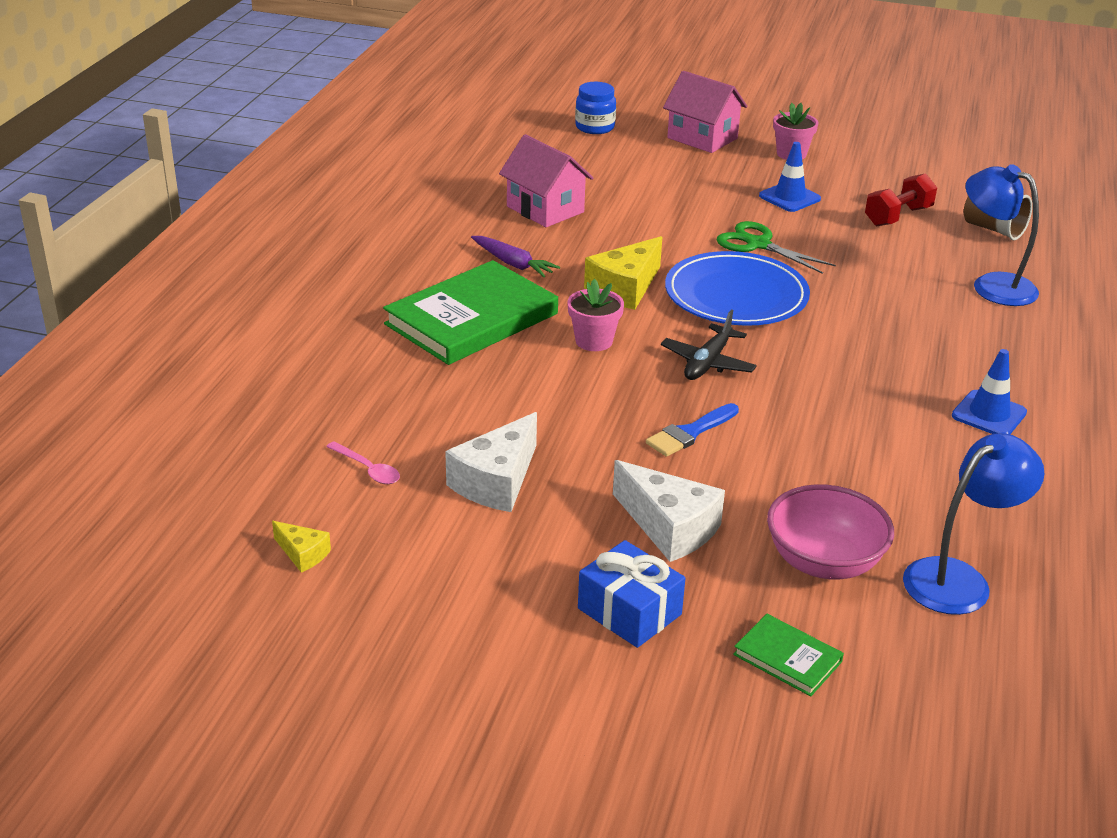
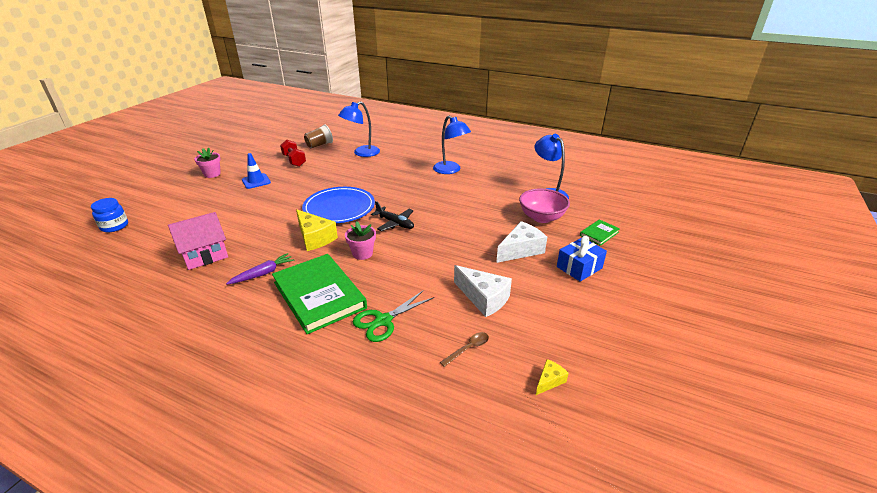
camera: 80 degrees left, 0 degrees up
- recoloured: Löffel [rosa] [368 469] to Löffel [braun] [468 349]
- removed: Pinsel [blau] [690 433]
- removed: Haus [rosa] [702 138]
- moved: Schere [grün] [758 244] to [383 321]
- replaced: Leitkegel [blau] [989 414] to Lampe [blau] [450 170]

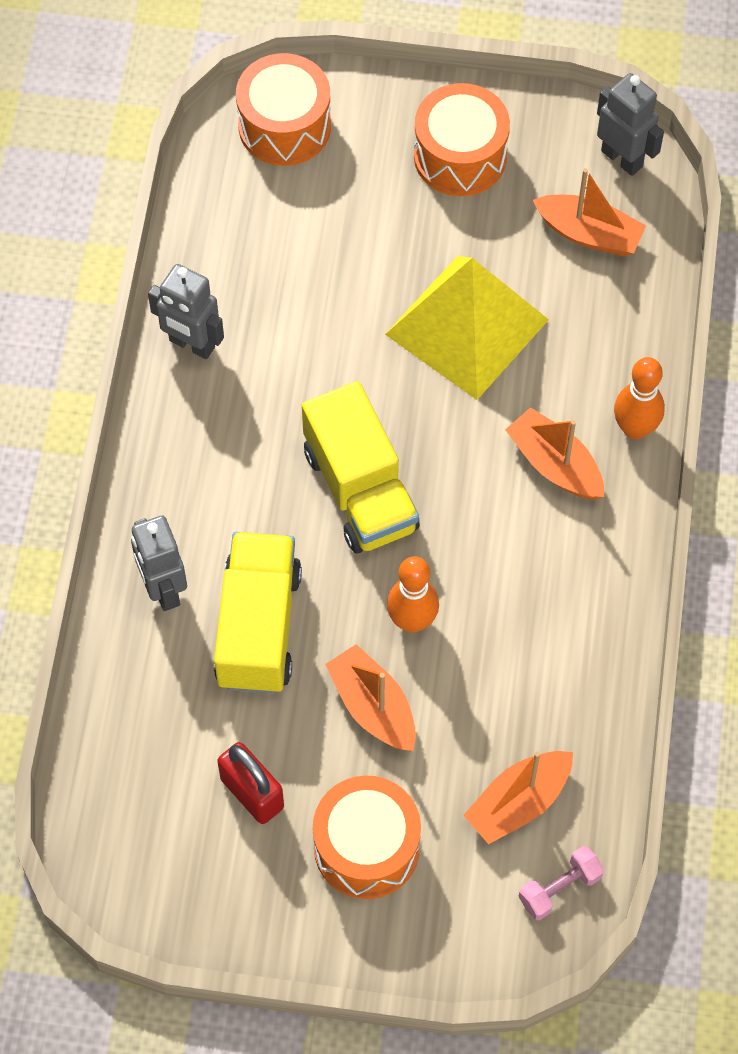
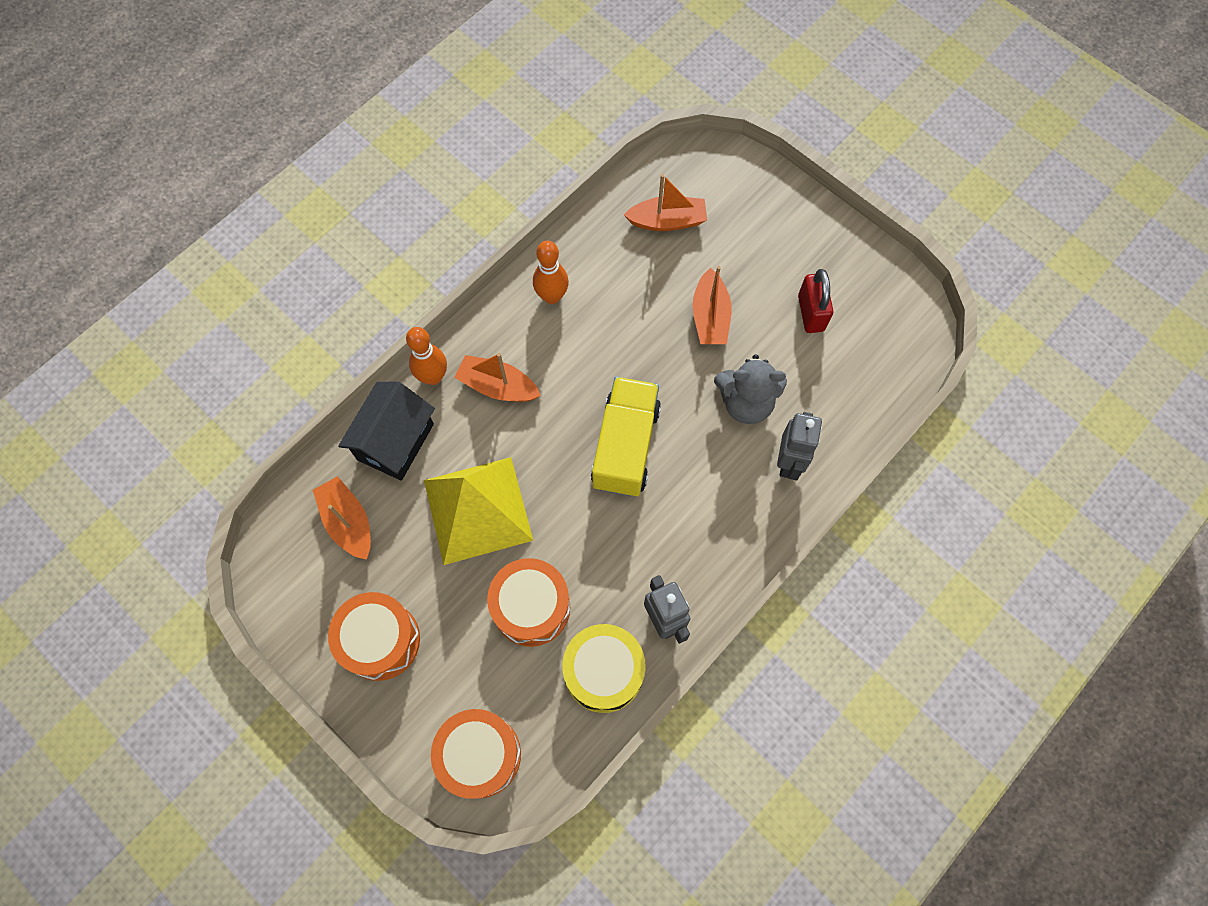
camera: 145 degrees left, 5 degrees up
- replaced: Lastwagen [gelb] [258 627] to Teddybär [grau] [746 402]
- moved: Trommel [orange] [366 847] to [531 607]
- moved: Bowlingkegel [orange] [412 621] to [552 296]
- turned: Boot [orange] [554 464] = [498 386] 120 degrees clockwise
- removed: Hantel [rosa] [559 888]
- removed: Roboter [grau] [622 158]
- added: Haus [schwarz] [395 442]
- added: Trommel [gelb] [603 672]

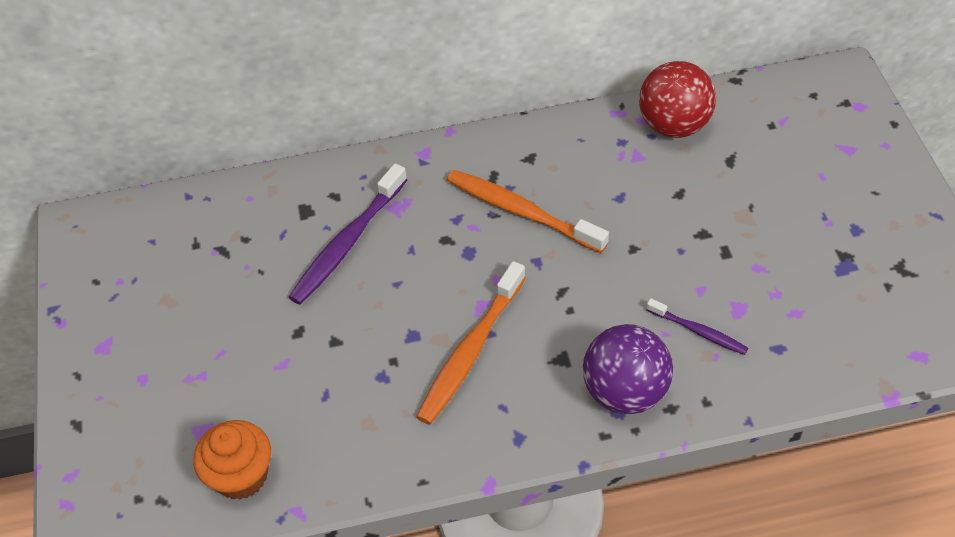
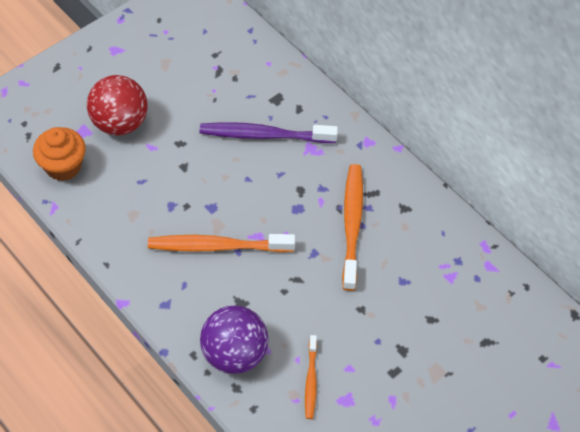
camera: 55 degrees right, 5 degrees up
- moved: Ball [rot] [674 125] to [120 123]
- recoloured: Zahnbürste [lila] [698 331] to Zahnbürste [orange] [311 381]

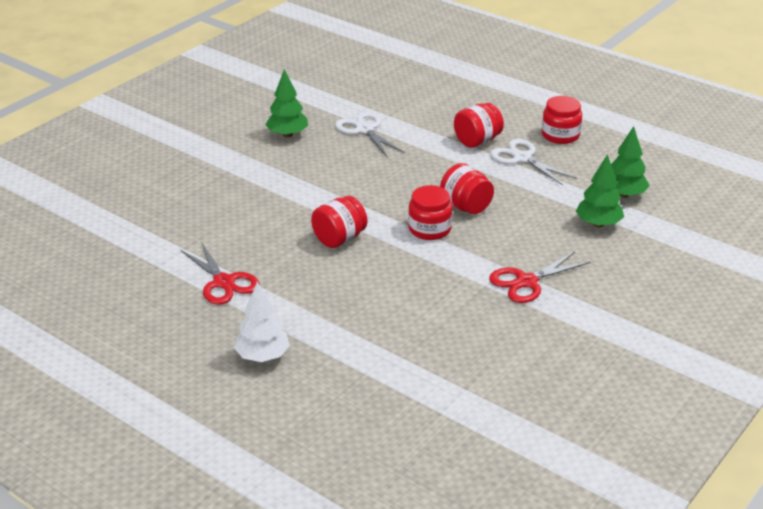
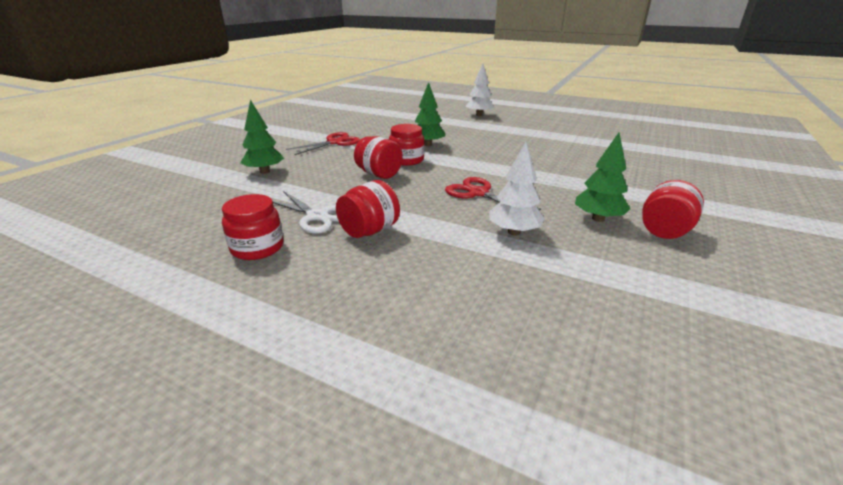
camera: 170 degrees right, 5 degrees down
- moved: Schere [rot] [224 282] to [478 193]
- moved: Einmachglas [rot] [339 239] to [664 231]
- replaced: Schere [weiß] [364 130] to Baum [weiß] [514 232]
- moved: Baum [grün] [624 194] to [428 145]

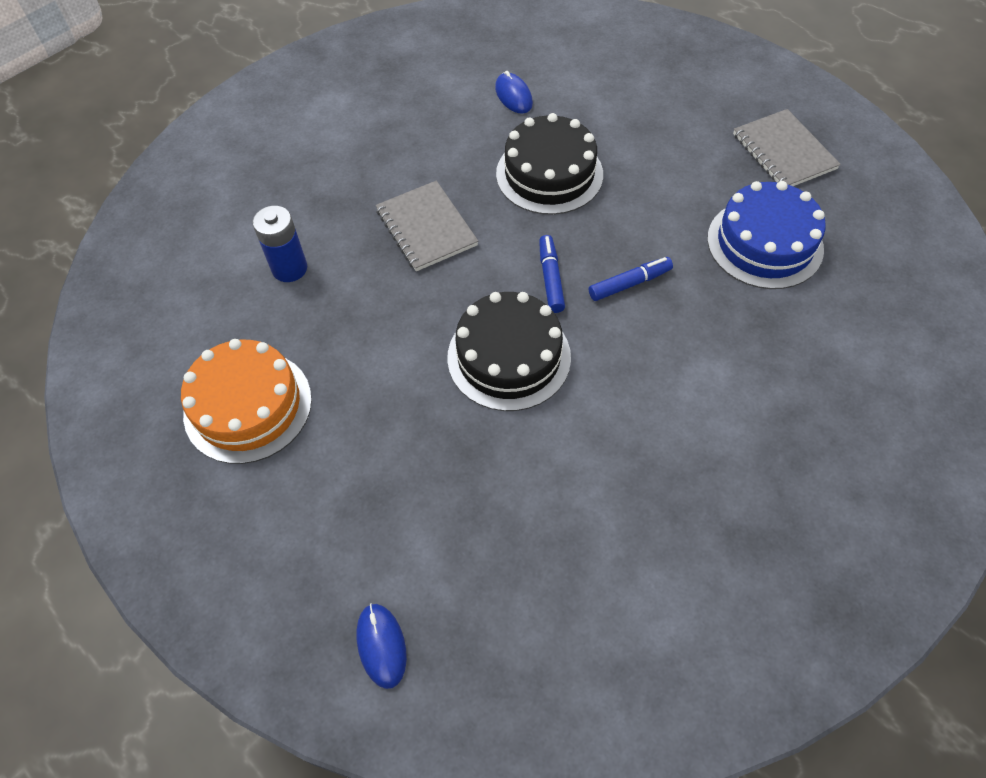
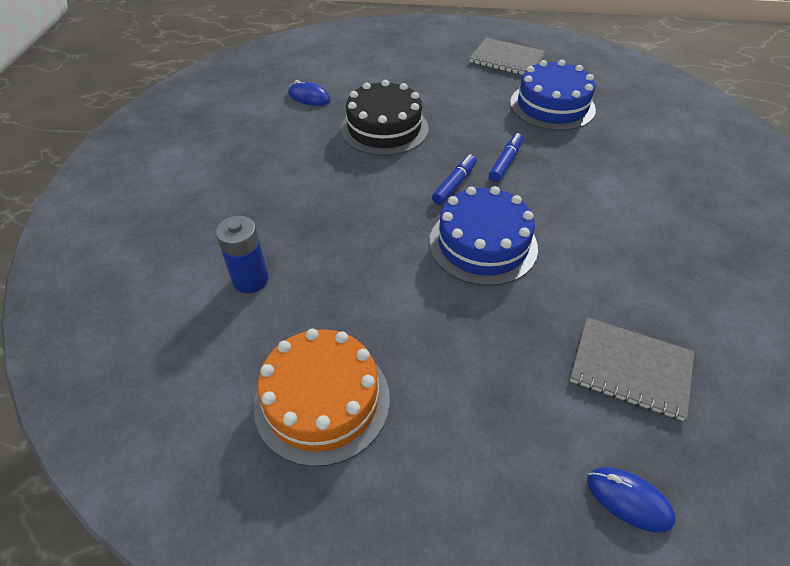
camera: 40 degrees left, 10 degrees down
- moved: Notizbuch [grau] [426 228] to [630 369]
- recoloured: Kuchen [schwarz] [509 357] to Kuchen [blau] [483 244]
- turned: Filzstift [blau] [551 278] = [454 184] 75 degrees clockwise

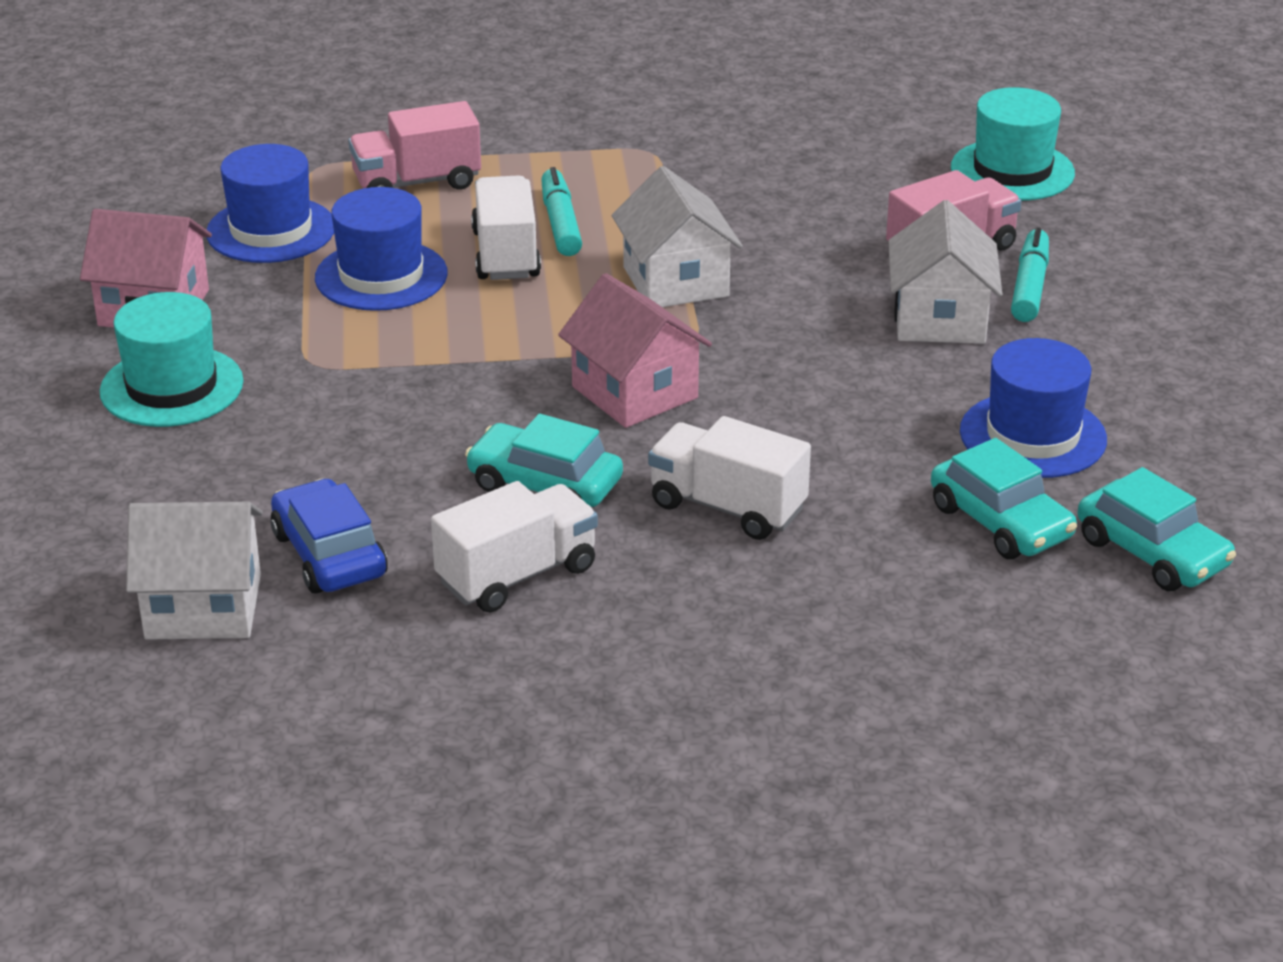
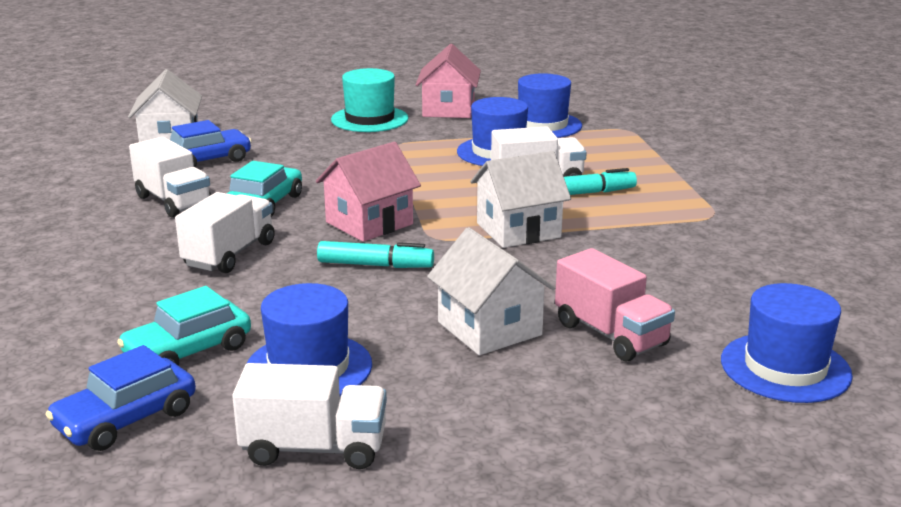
camera: 85 degrees right, 10 degrees down
- removed: Lastwagen [rosa] [416 183]
- turned: Haus [weiß] [939 319] = [489 328] 60 degrees clockwise
- recoloured: Hut [türkis] [1012 170] to Hut [blau] [785 367]
- moved: Filzstift [türkis] [1029 287] to [375 265]
- recoloured: Auto [türkis] [1152 553] to Auto [blau] [126 419]
- added: Lastwagen [weiß] [314 448]

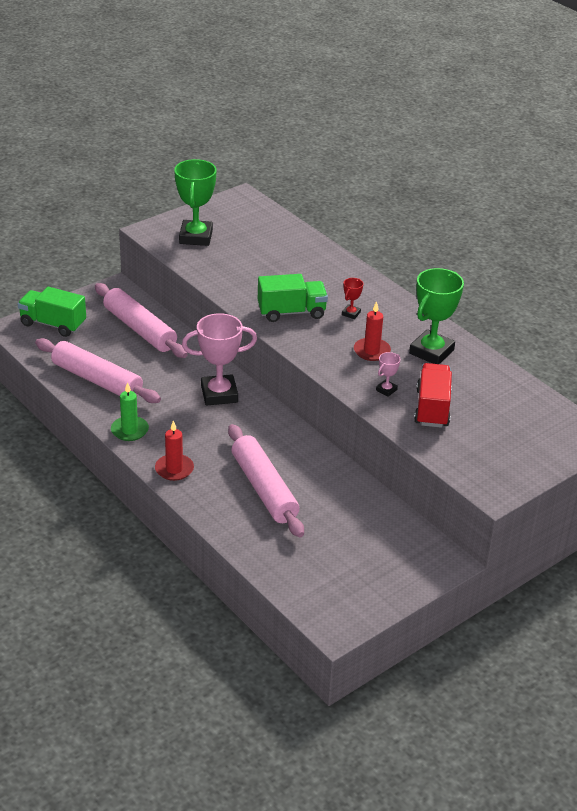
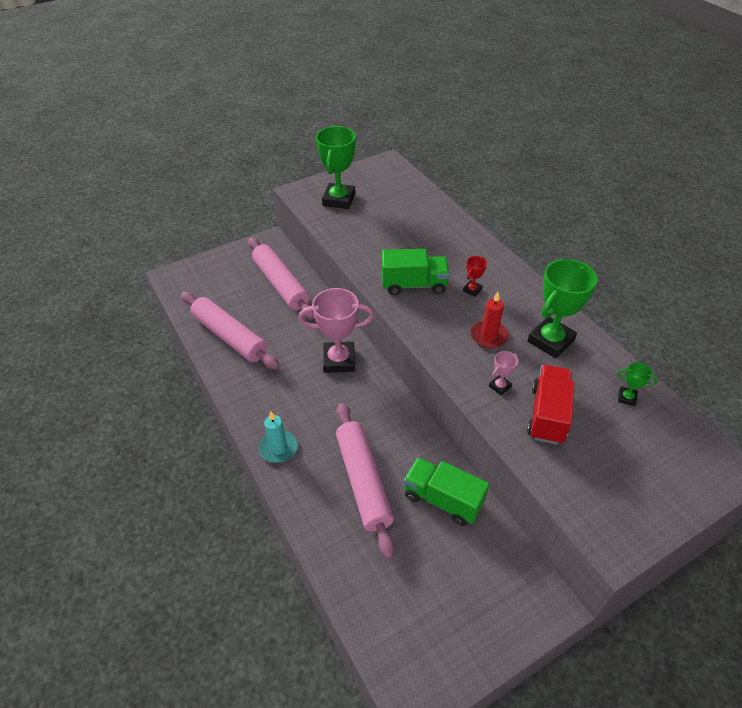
camera: 10 degrees right, 10 degrees up
- moved: Lastwagen [grün] [53 324] to [443 499]
- removed: Kerze [grün] [129 430]
- recoloured: Kerze [rot] [174 469] to Kerze [türkis] [278 448]
- added: Pokal [grün] [627 398]

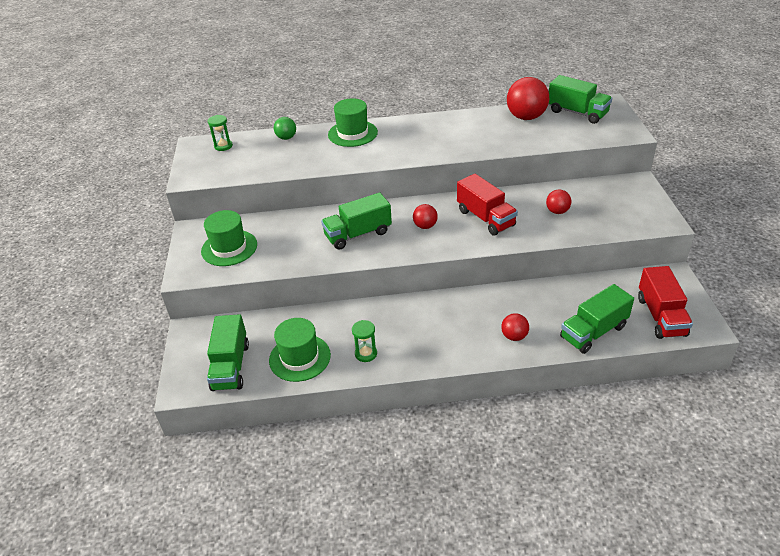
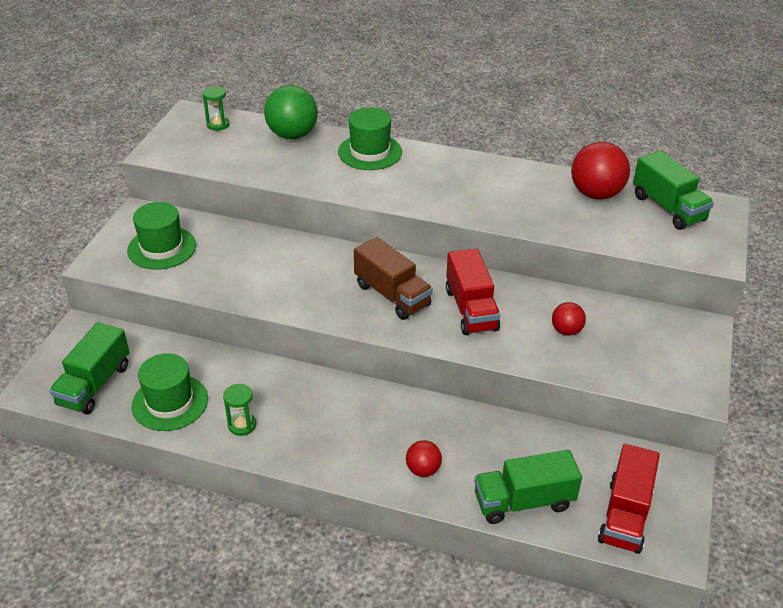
camera: 20 degrees right, 0 degrees up
- resized: Ball [grün] [286 138] = [292 135] x1.87
- removed: Lastwagen [grün] [358 234]
- replaced: Ball [rot] [425 226] to Lastwagen [braun] [392 295]

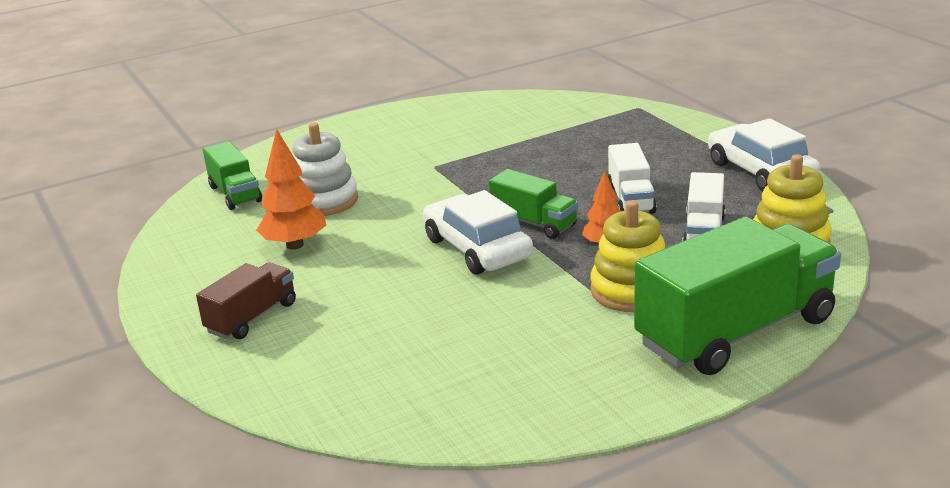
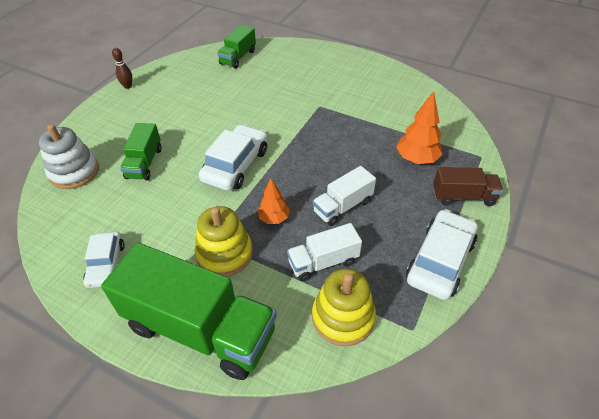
camera: 55 degrees right, 20 degrees up
- moved: Lastwagen [braun] [252 317] to [463 197]
- moved: Baum [orange] [295 245] to [416 159]
- moved: Stapelspielzeug [weiß] [324 201] to [74 172]
- moved: Lastwagen [grün] [534 223] to [144 163]
- added: Auto [weiß] [106 264]
- added: Bowlingkegel [braun] [128 86]

